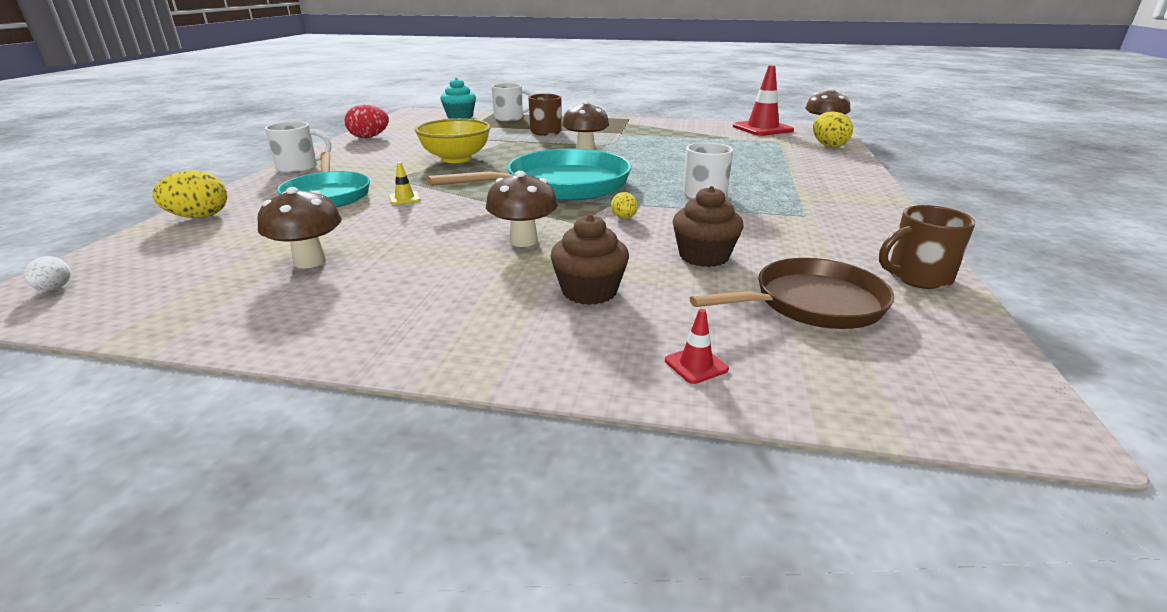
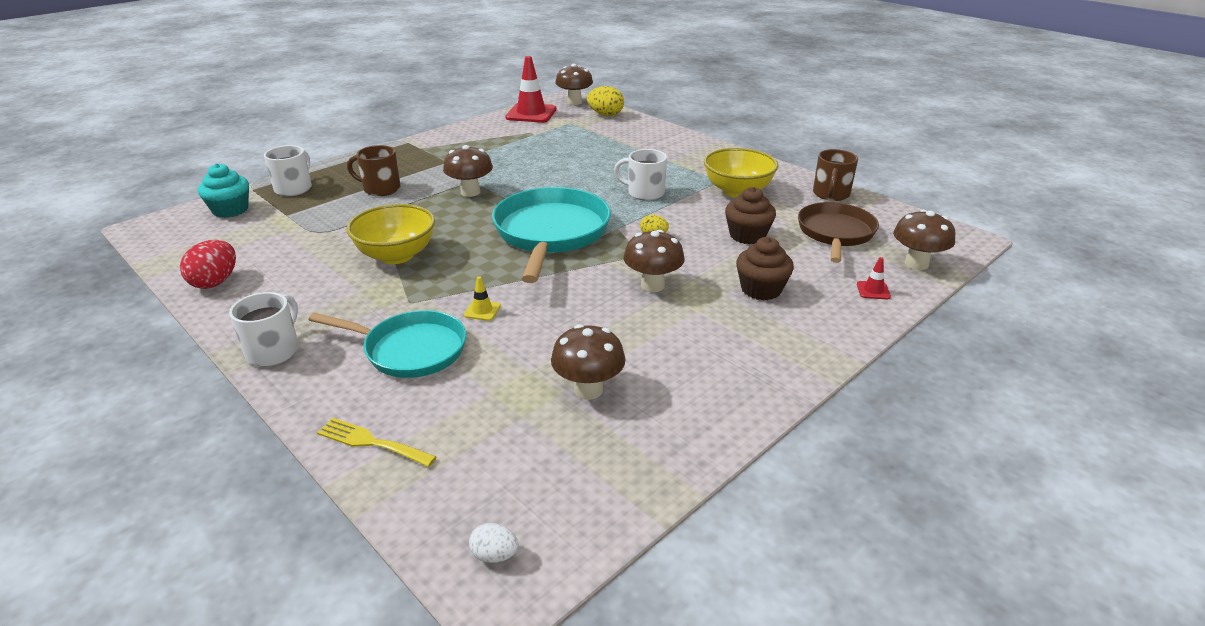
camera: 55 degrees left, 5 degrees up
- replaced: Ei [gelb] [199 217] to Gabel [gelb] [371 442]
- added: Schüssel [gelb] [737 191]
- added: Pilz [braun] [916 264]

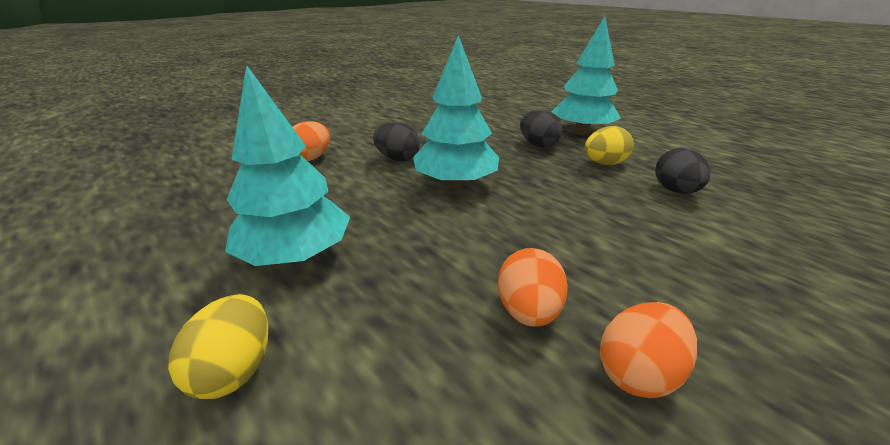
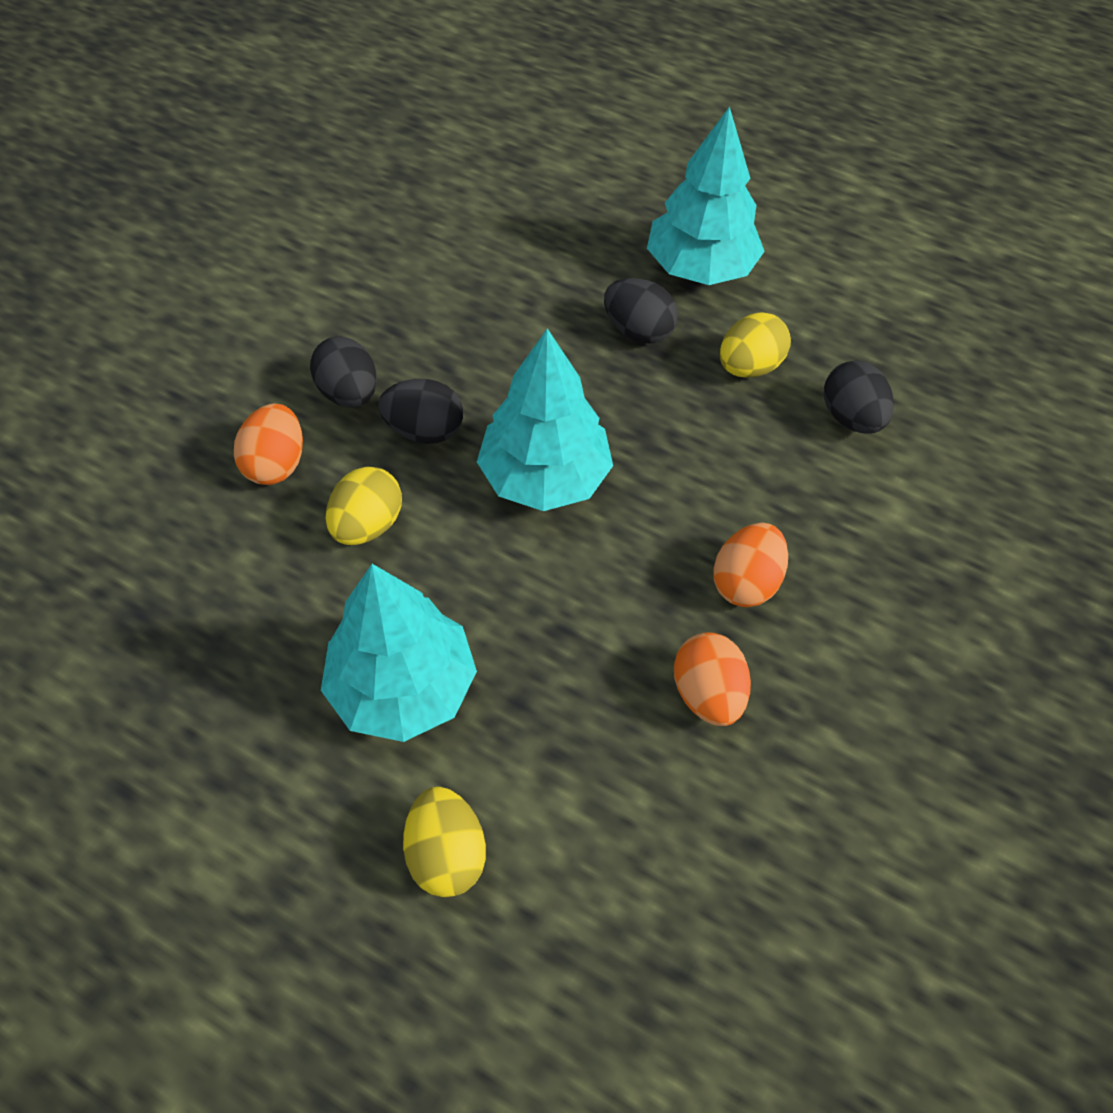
camera: 20 degrees left, 25 degrees up
- moved: Ei [orange] [637 372] to [745 582]
- added: Ei [schwarz] [349 393]
- added: Ei [gelb] [367 525]

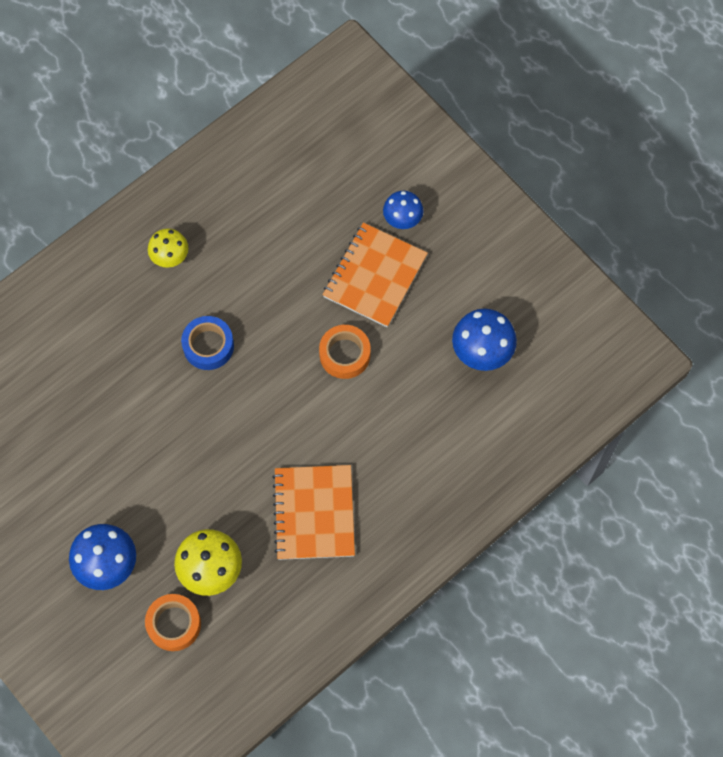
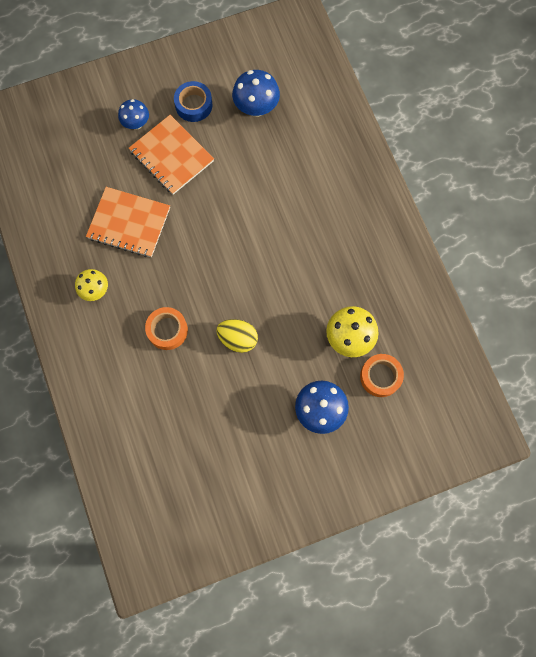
camera: 70 degrees left, 5 degrees up
- moved: Klebeband [blau] [208 346] to [193 105]
- moved: Notizbuch [orange] [314 513] to [129 223]
- moved: Klebeband [orange] [345 354] to [167 330]
- added: Ei [gelb] [238 339]

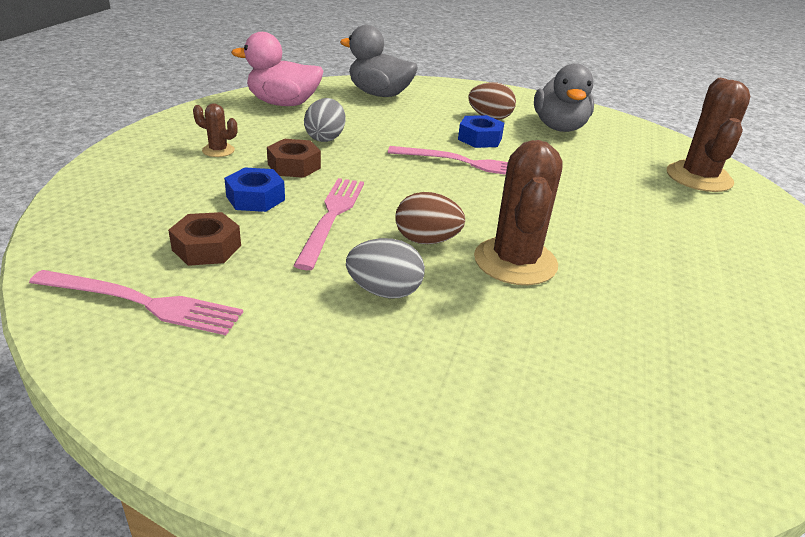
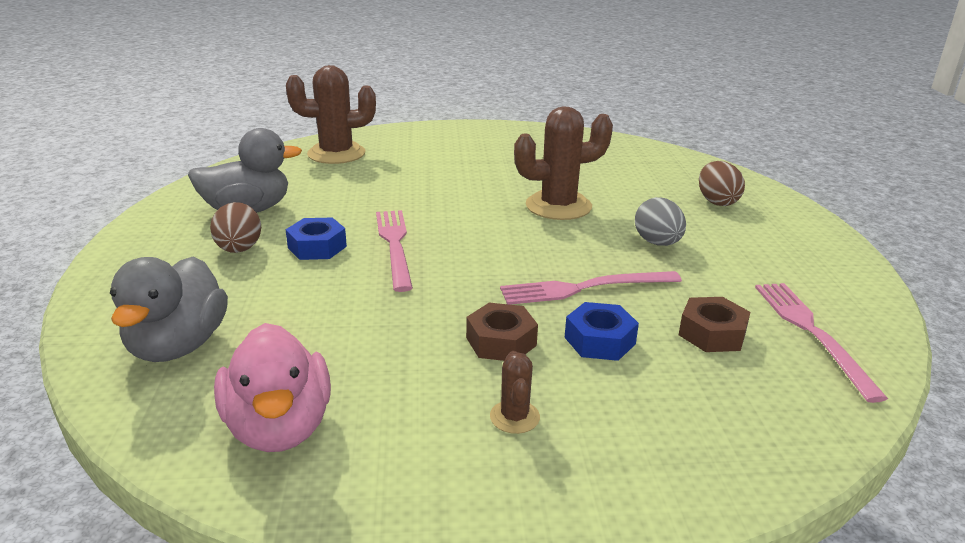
camera: 110 degrees left, 5 degrees down
- removed: Ei [grau] [325 138]
- moved: Ei [braun] [426 240] to [717 202]

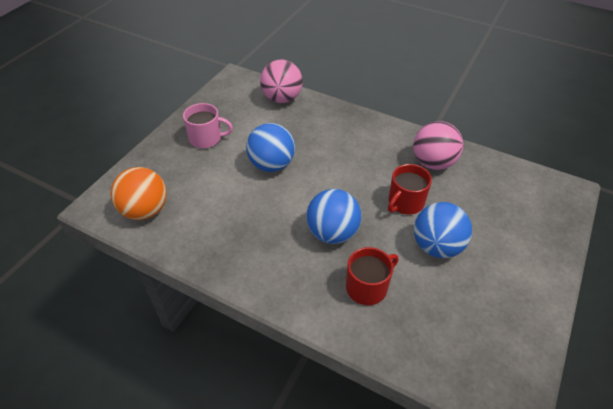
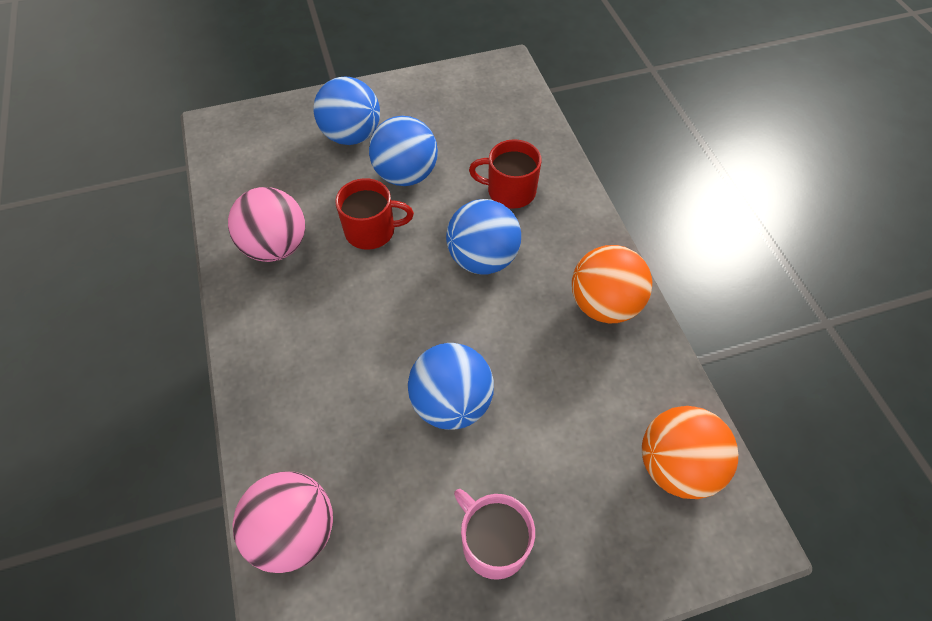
camera: 135 degrees left, 10 degrees up
- added: Ball [blau] [351 135]
- added: Ball [orange] [604 304]

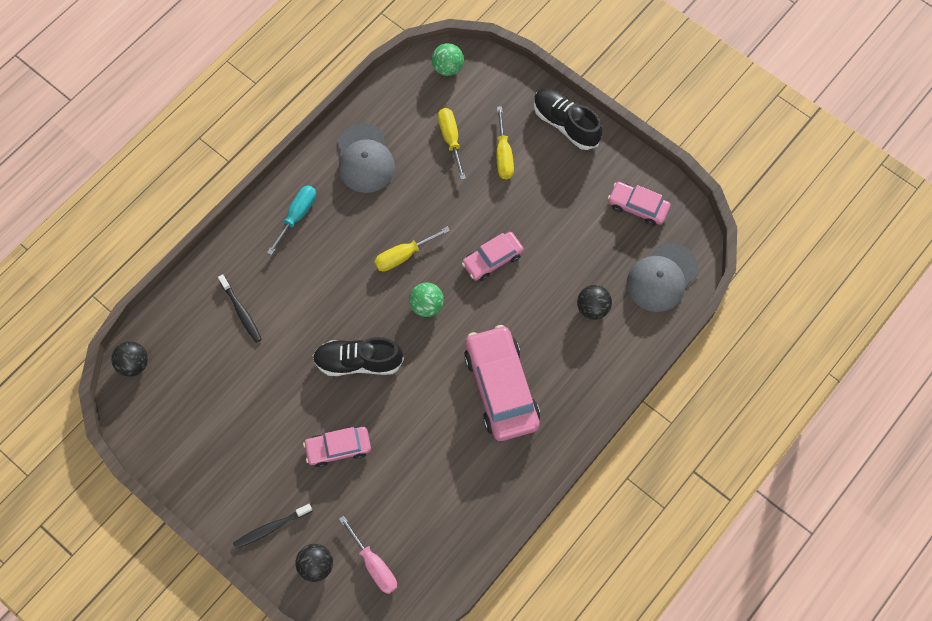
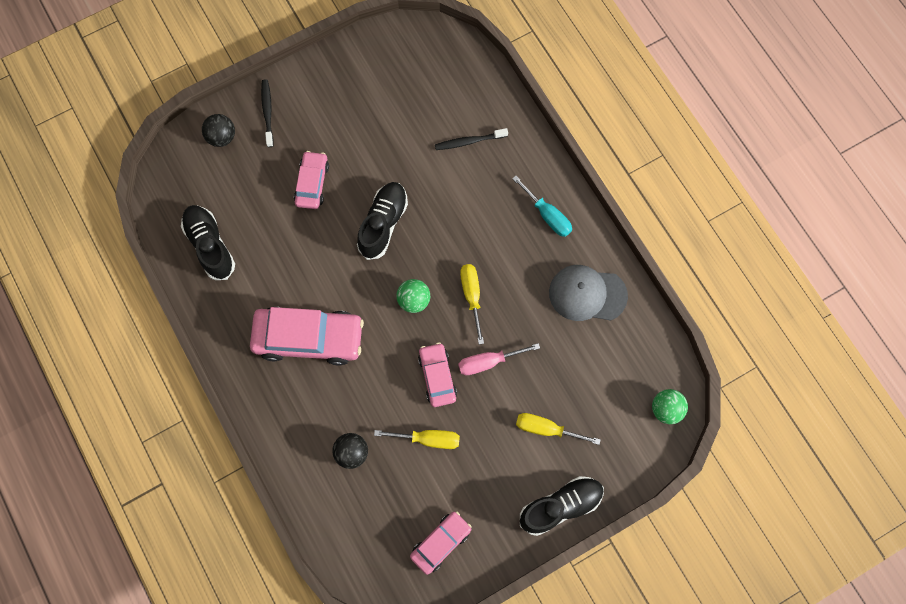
camera: 110 degrees right, 5 degrees up
- removed: Ball [schwarz] [134 364]
- moved: Schraubenzieher [rosa] [374 564] to [488 362]
- moved: Schraubenzieher [gelb] [450 139] to [428 439]
- removed: Kappe [grau] [662 277]
- added: Schuh [schwarz] [210 245]

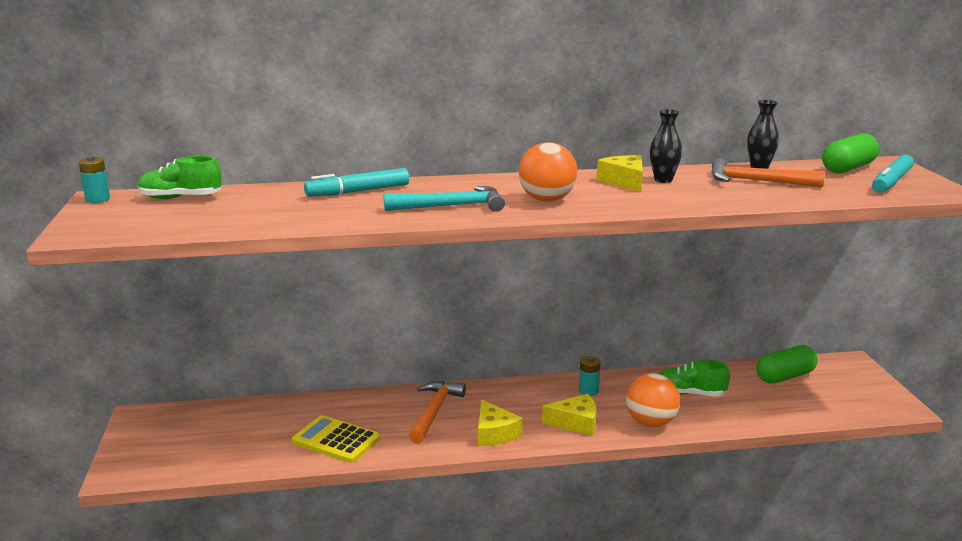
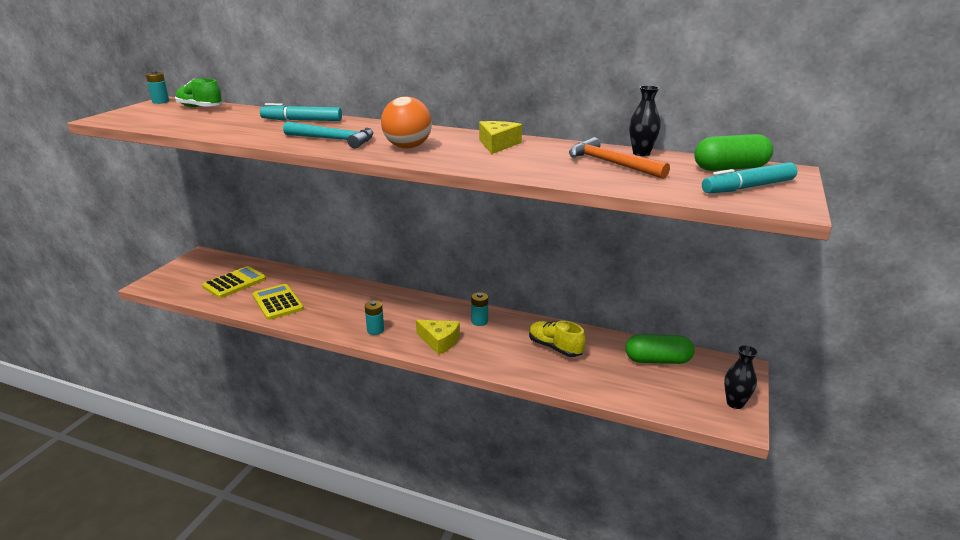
camera: 30 degrees right, 5 degrees up
- removed: Hammer [orange] [435 411]
- replaced: Käse [gelb] [494 433] to Batterie [türkis] [375 330]
- removed: Ball [orange] [651 423]
- moved: Vase [schwarz] [663 180] to [735 403]
- recoloured: Schuh [grün] [689 393] to Schuh [gelb] [555 348]
- added: Taschenrechner [gelb] [234 283]

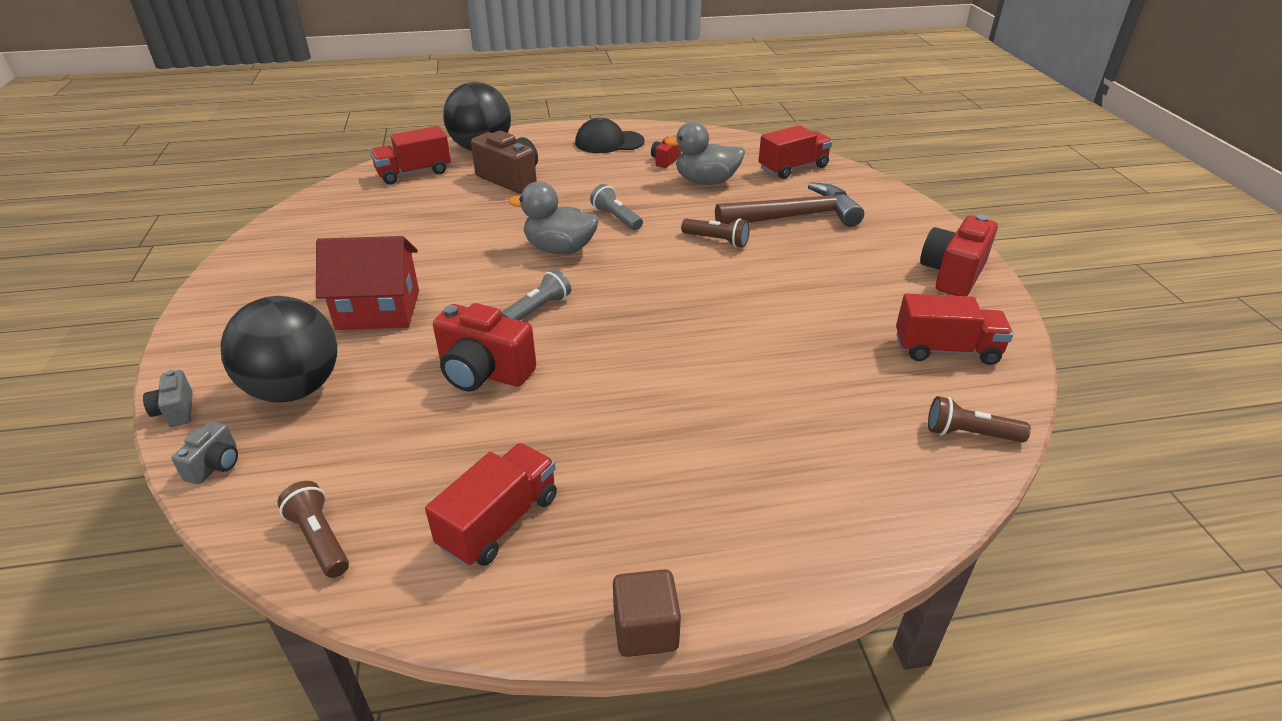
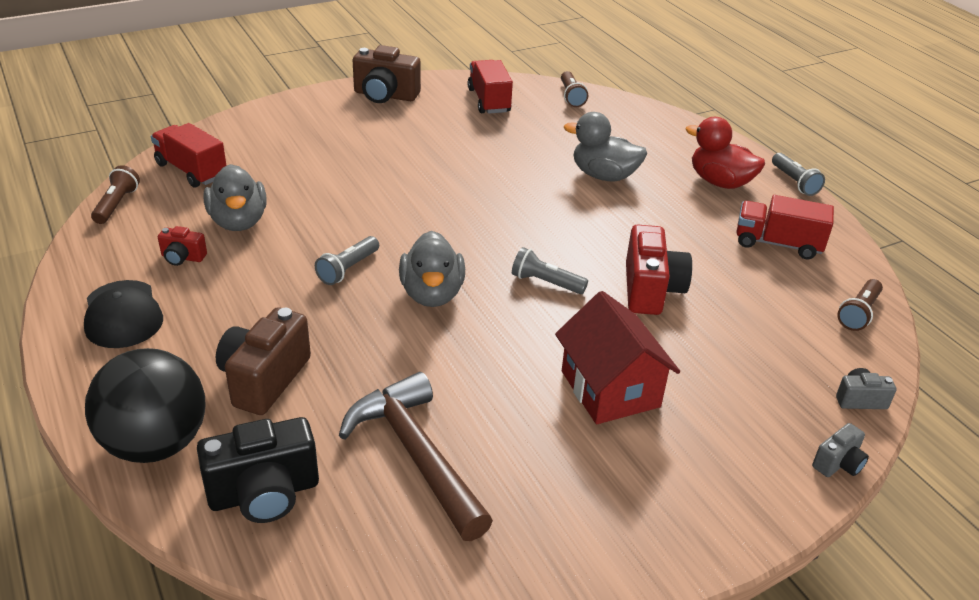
camera: 110 degrees left, 0 degrees up
- removed: Ball [schwarz] [295 389]
- replaced: Lastwagen [rot] [414 173] to Kamera [schwarz] [264 493]
- replaced: Kubus [braun] [645 630] to Taschenlampe [grau] [794 182]
- moved: Taschenlampe [braun] [717 240] to [117 204]
- moved: Hammer [braun] [795 217] to [416 454]
- recoloured: Kamera [rot] [952 274] to Kamera [braun] [385 95]
- added: Ente [grau] [604 176]
- added: Ente [rot] [720 182]

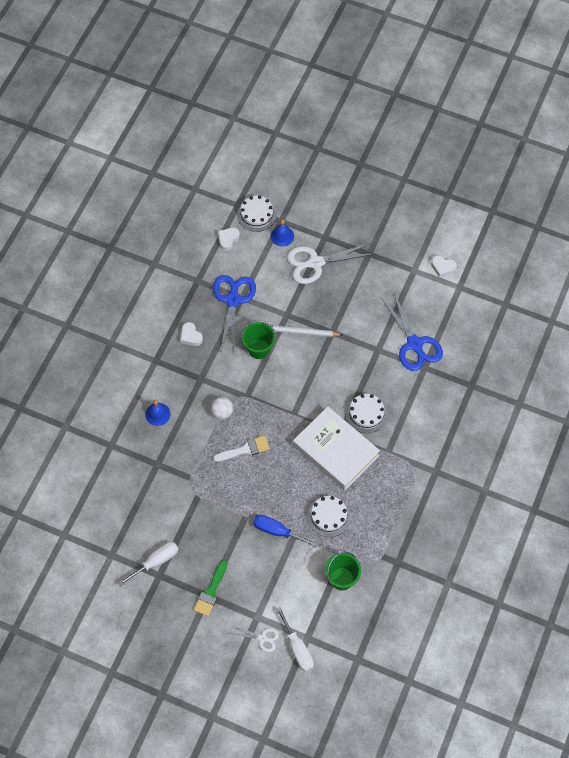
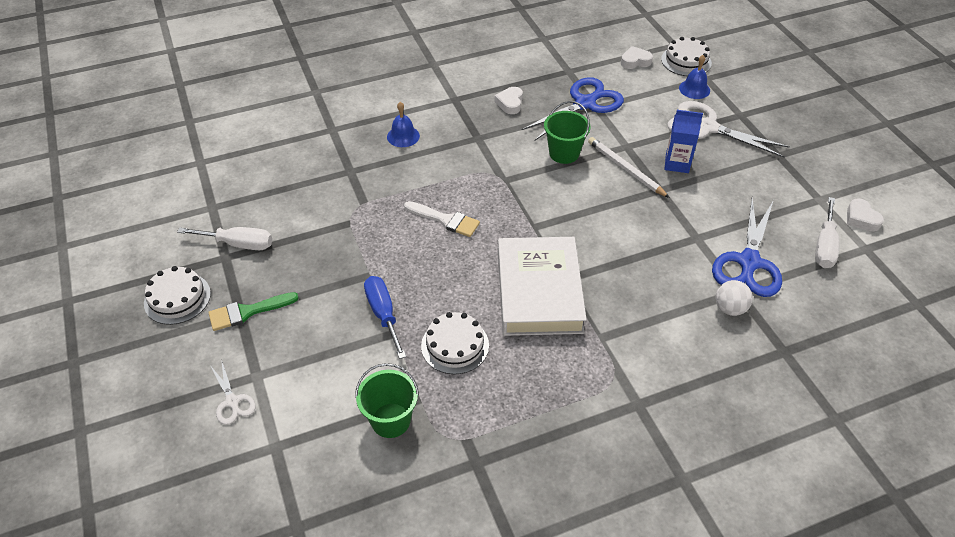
camera: 45 degrees right, 15 degrees down
- moved: Ball [weiß] [222 412] to [729 308]
- moved: Schraubenzieher [weiß] [297 648] to [824 246]
- moved: Kuchen [weiß] [366 414] to [177 298]
- added: Getränkekarton [blau] [677 163]

